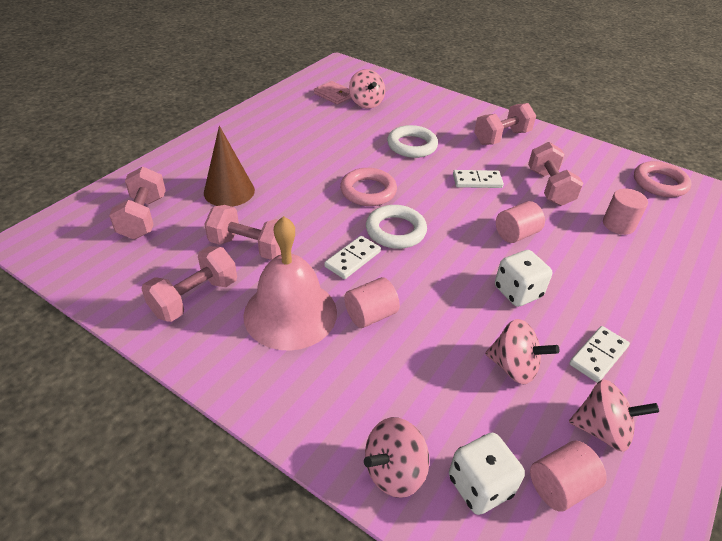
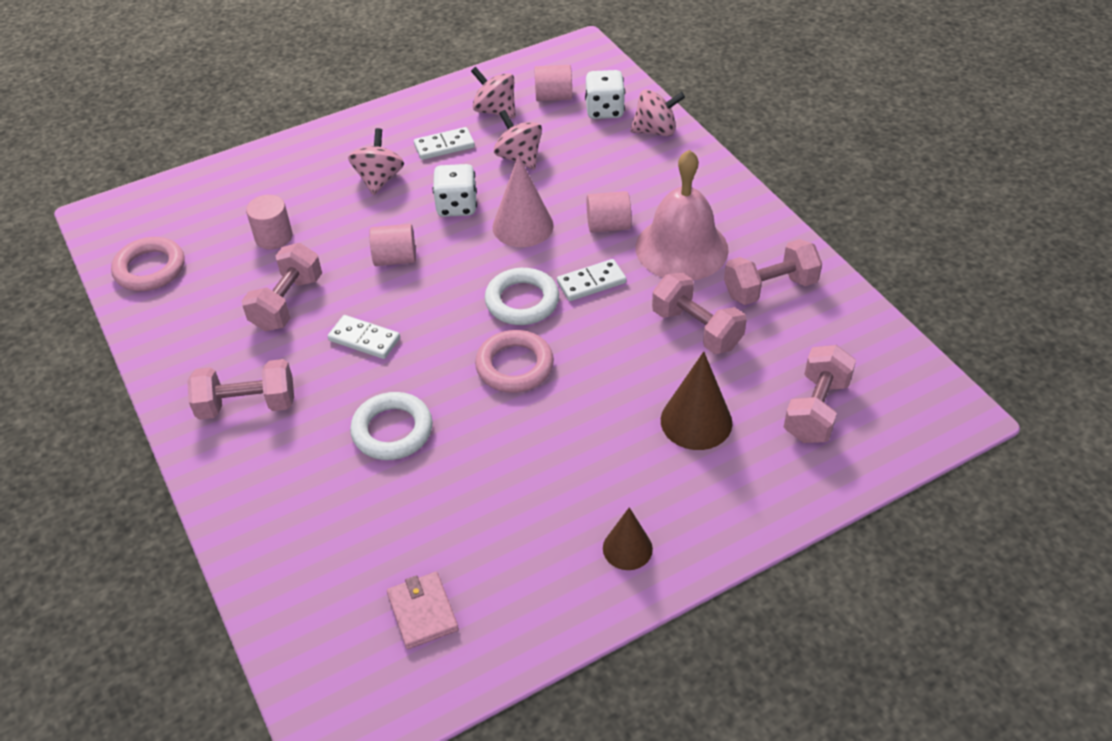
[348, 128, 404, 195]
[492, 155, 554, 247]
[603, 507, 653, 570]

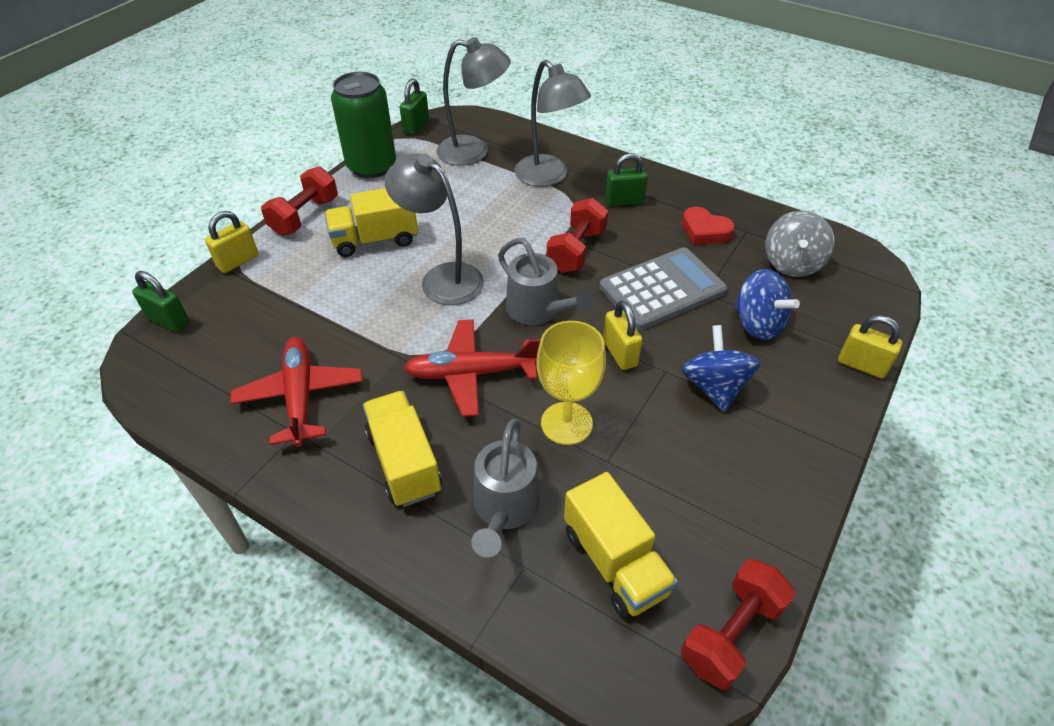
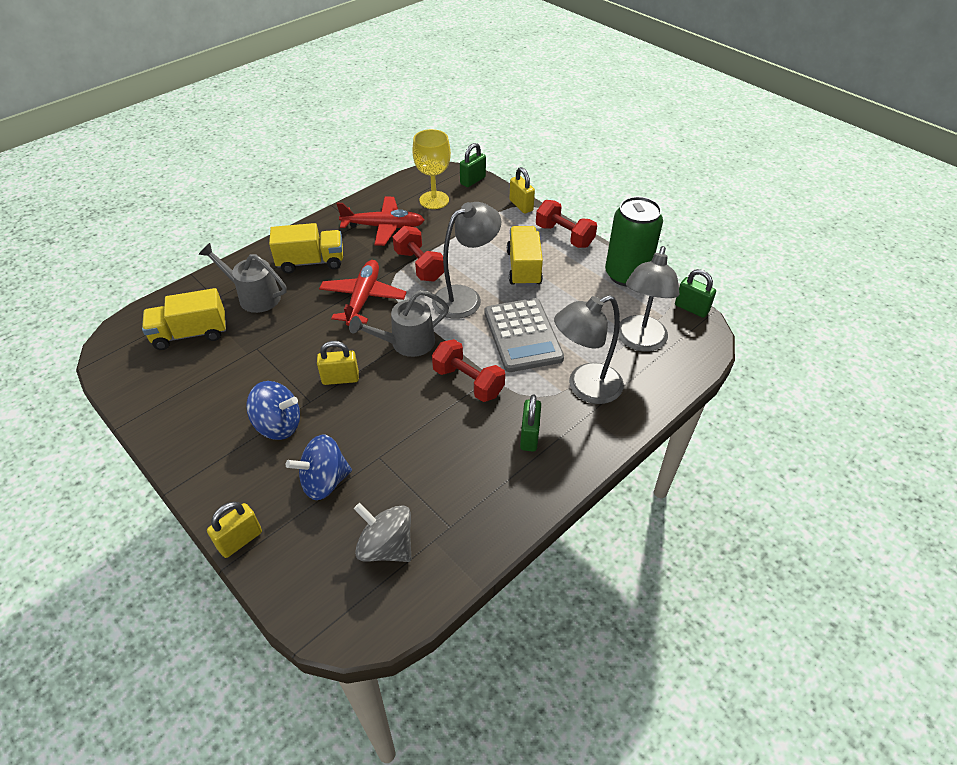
[393, 226, 444, 282]
[412, 129, 451, 209]
[485, 298, 564, 372]
[682, 207, 735, 245] (first image)

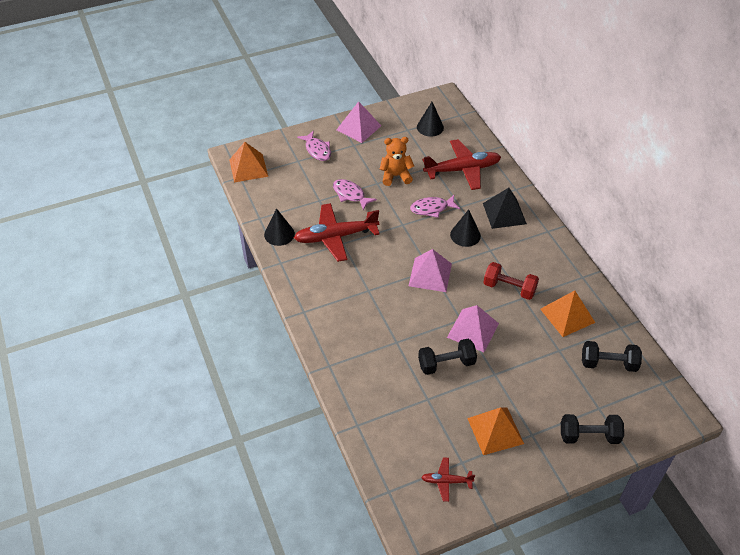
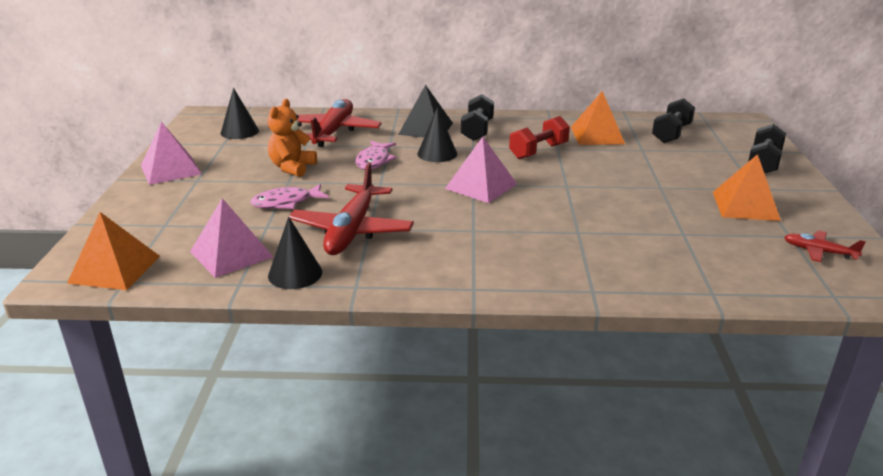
[190, 198, 273, 278]
[461, 94, 494, 141]
[784, 231, 866, 262]
[297, 131, 331, 161] (first image)

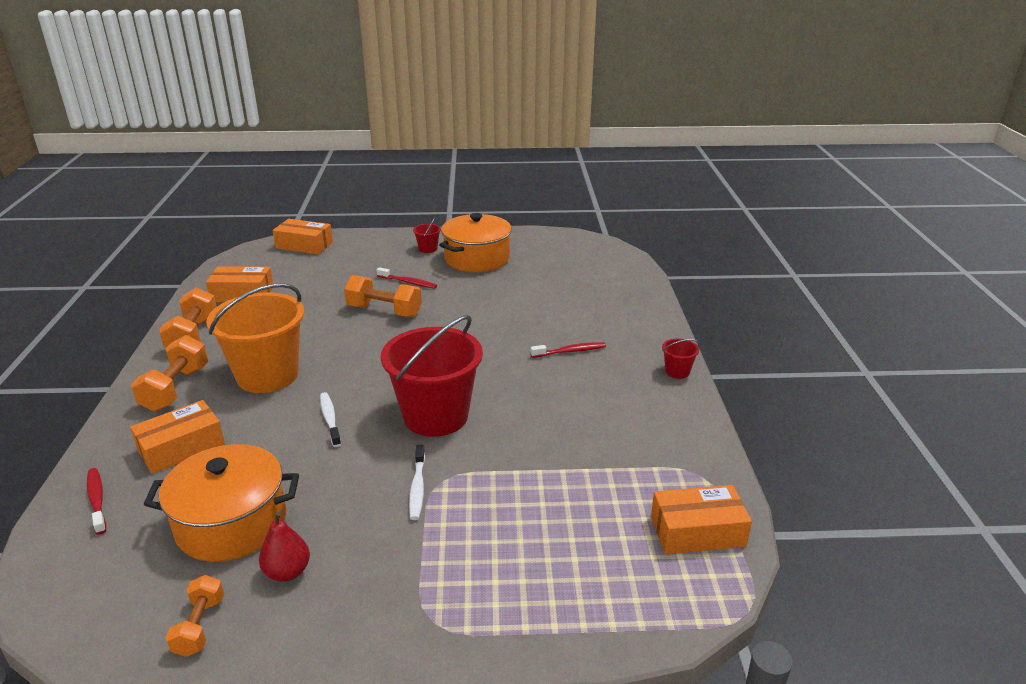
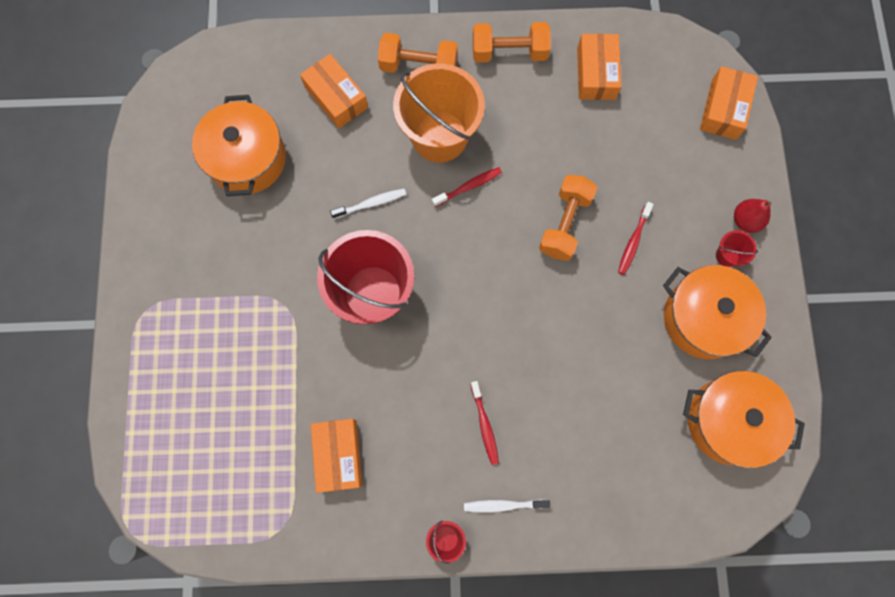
[311, 419, 362, 493]
[432, 167, 502, 207]
[464, 499, 550, 513]
[683, 371, 805, 468]
[734, 199, 772, 233]
[165, 575, 224, 657] (first image)

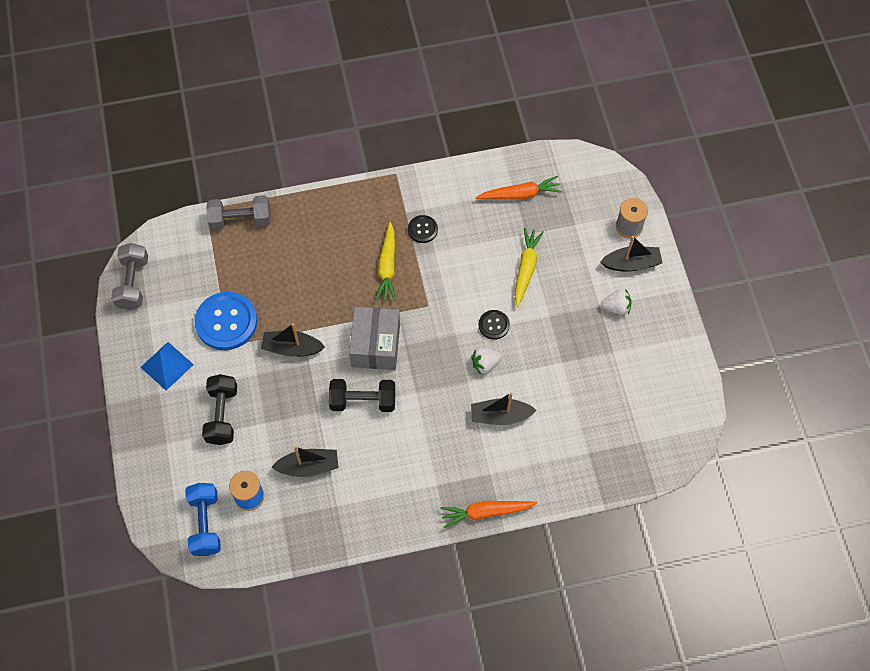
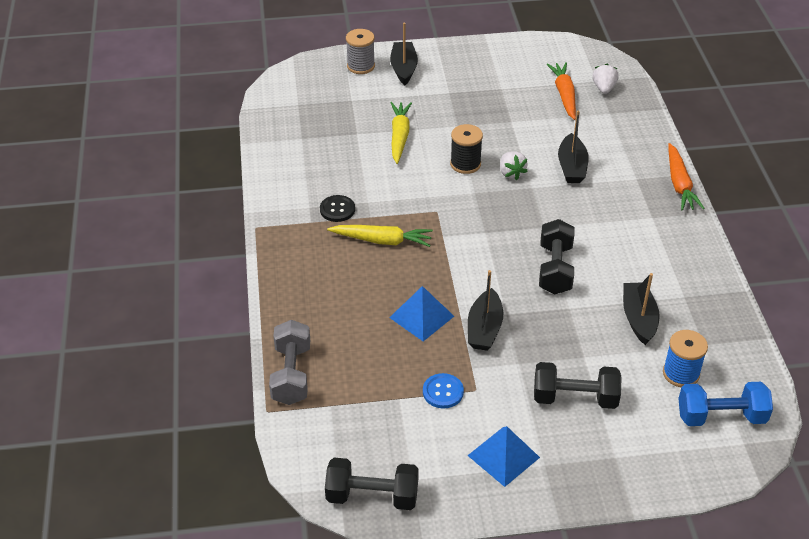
[325, 458, 419, 510]
[389, 286, 454, 341]
[391, 102, 412, 164]
[423, 373, 464, 408]
[450, 124, 483, 174]
[546, 62, 576, 120]
[592, 64, 619, 94]
[349, 307, 400, 370] (first image)

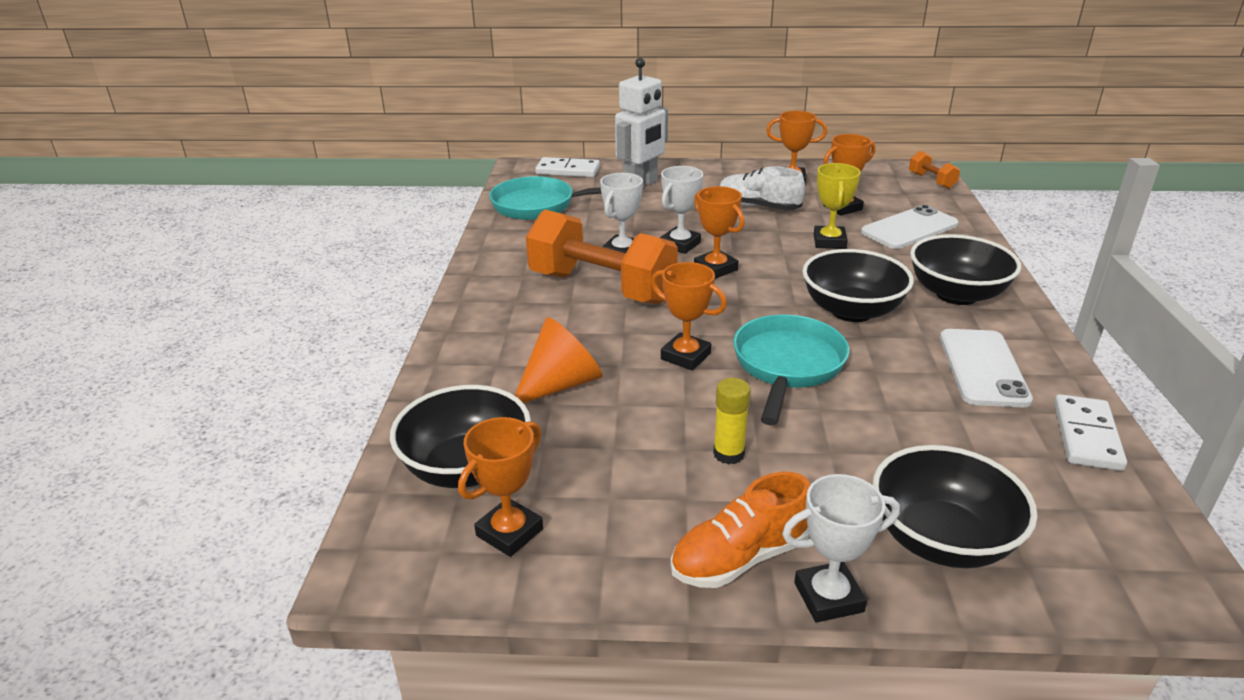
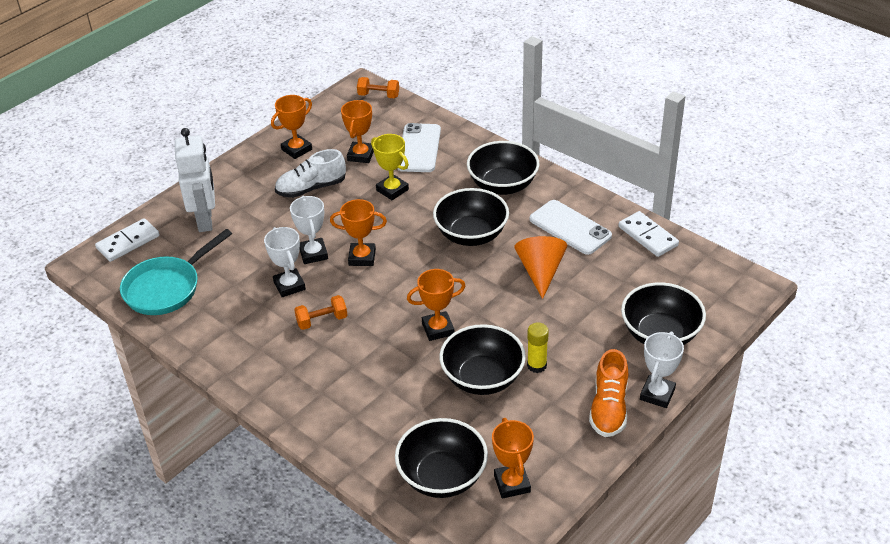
[294, 295, 347, 330]
[439, 324, 526, 395]
[514, 236, 567, 299]
[733, 315, 849, 426] (first image)

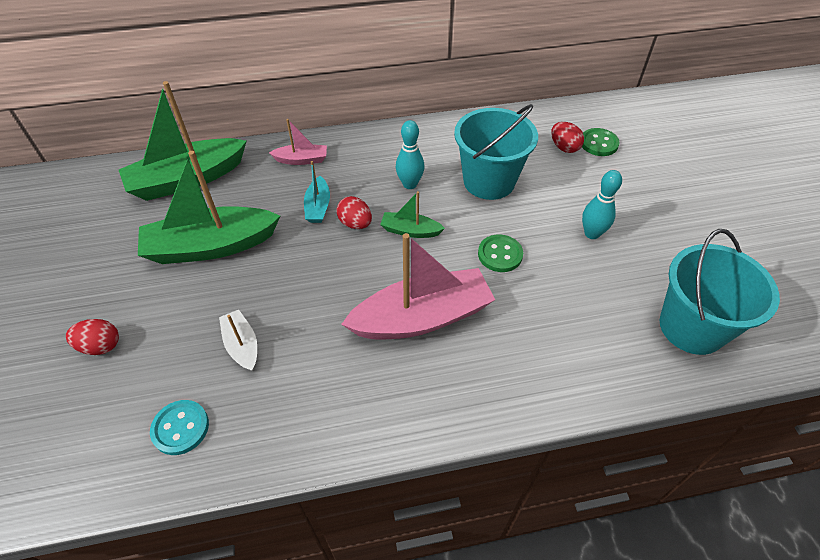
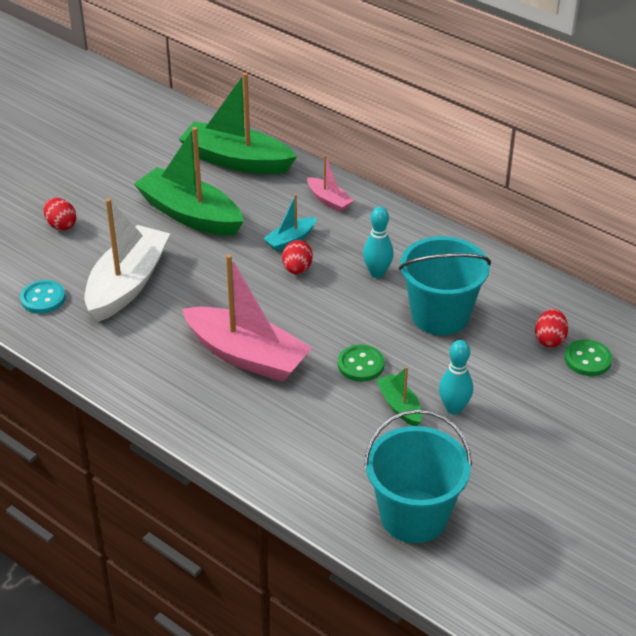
[84, 198, 170, 322]
[376, 367, 422, 426]

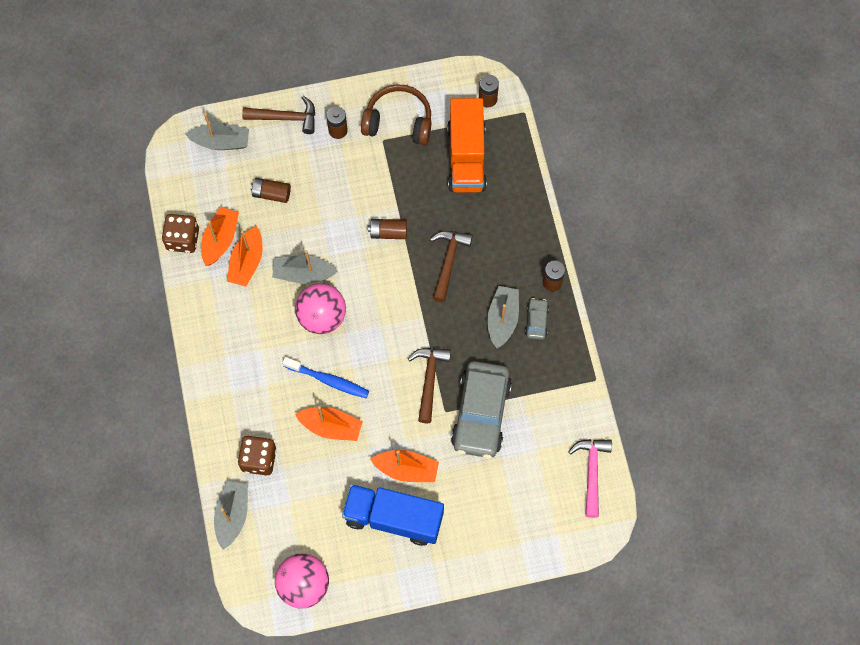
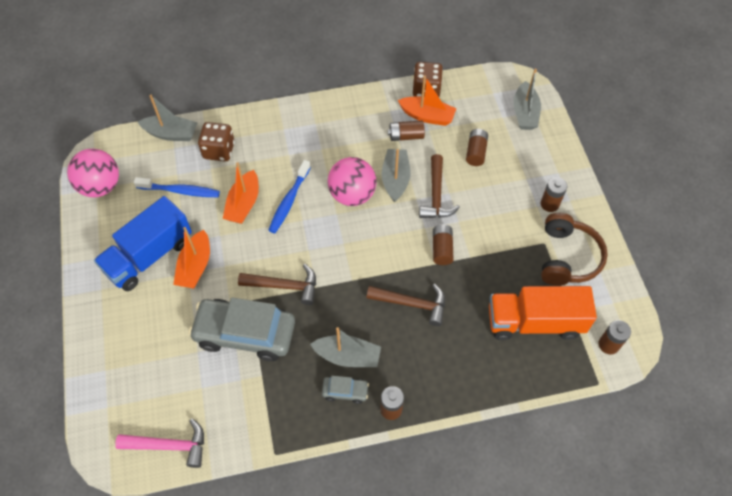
[94, 196, 192, 291]
[134, 177, 220, 197]
[388, 120, 425, 141]
[419, 154, 460, 218]

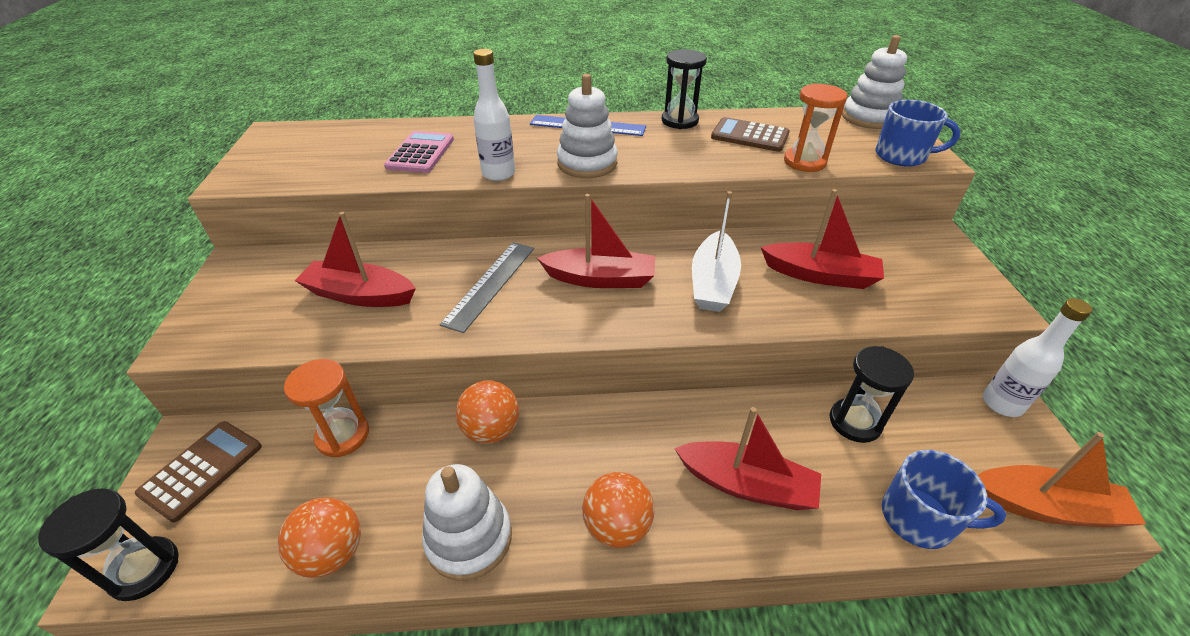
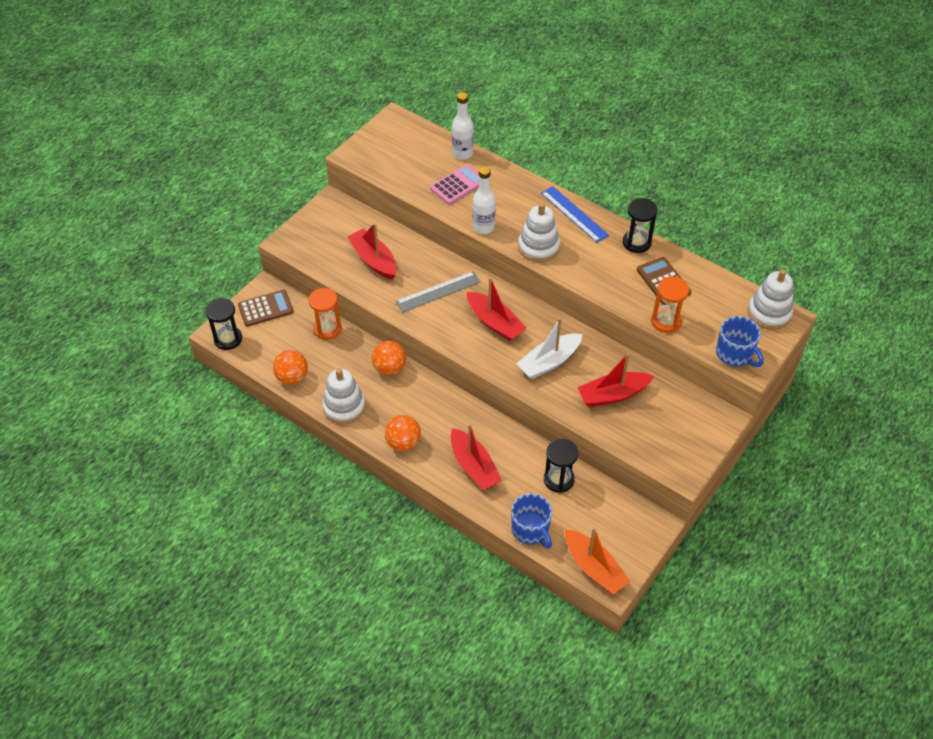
[452, 92, 474, 160]
[577, 353, 654, 407]

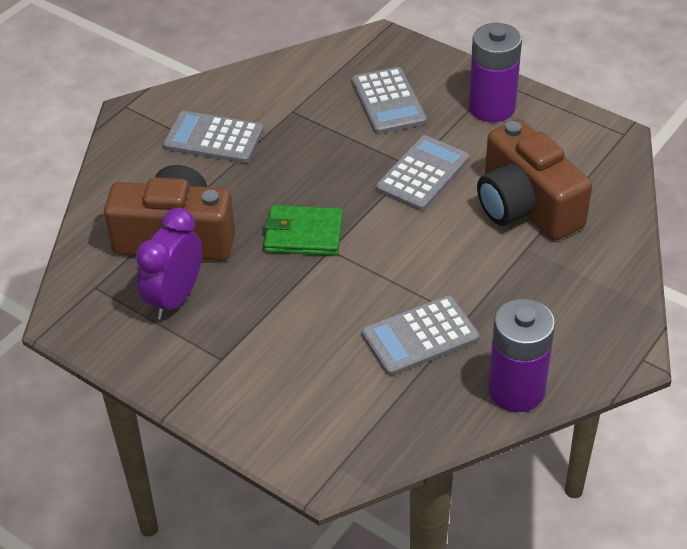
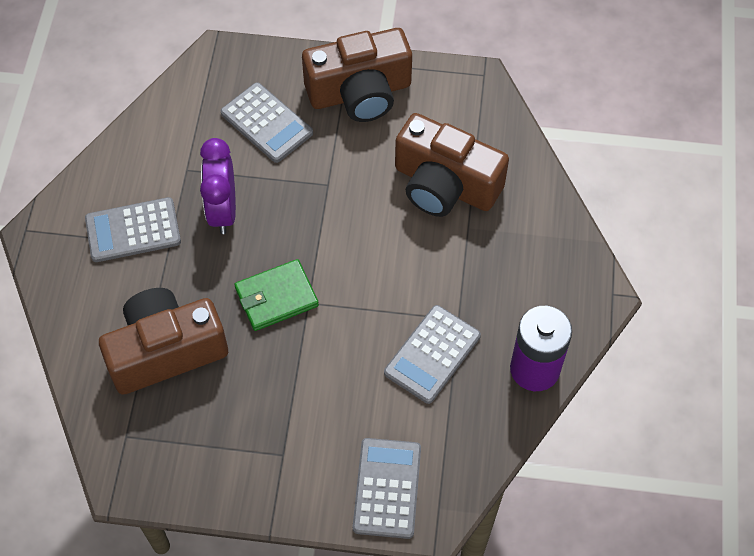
[200, 138, 236, 234]
[302, 28, 412, 122]
[353, 438, 421, 539]

